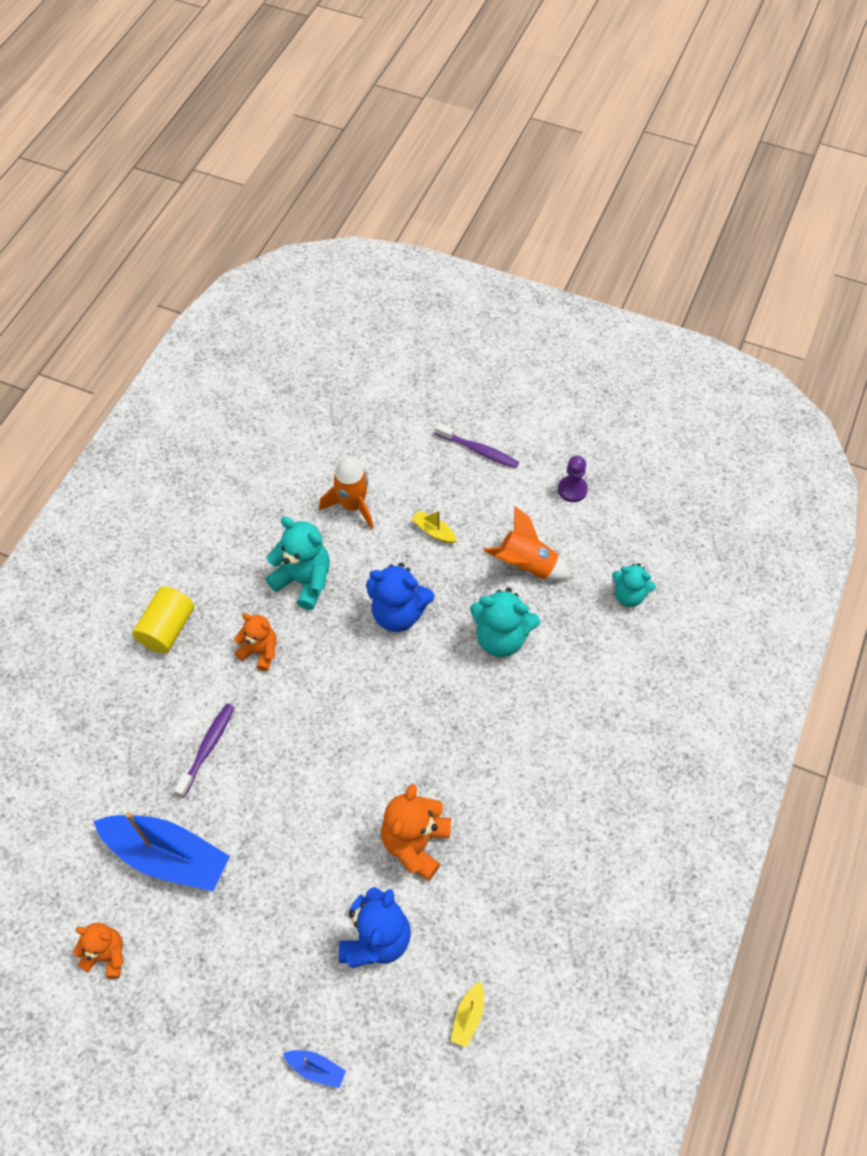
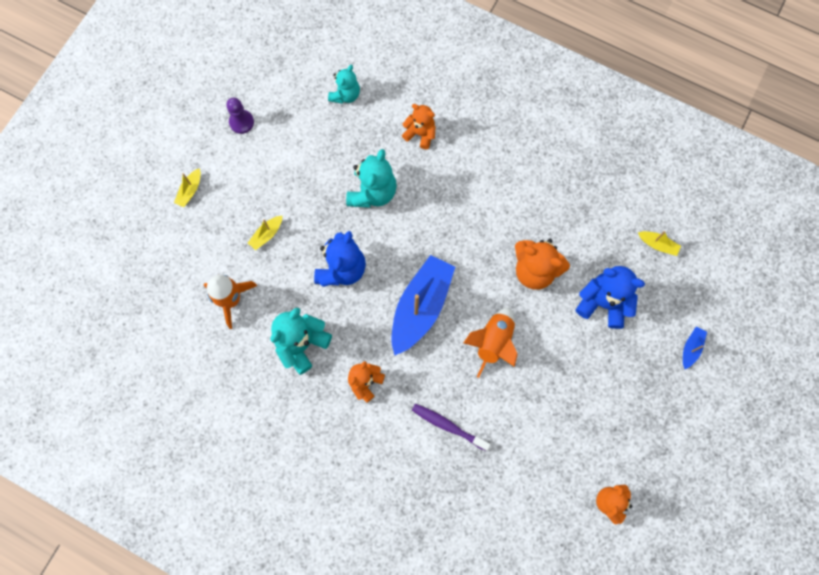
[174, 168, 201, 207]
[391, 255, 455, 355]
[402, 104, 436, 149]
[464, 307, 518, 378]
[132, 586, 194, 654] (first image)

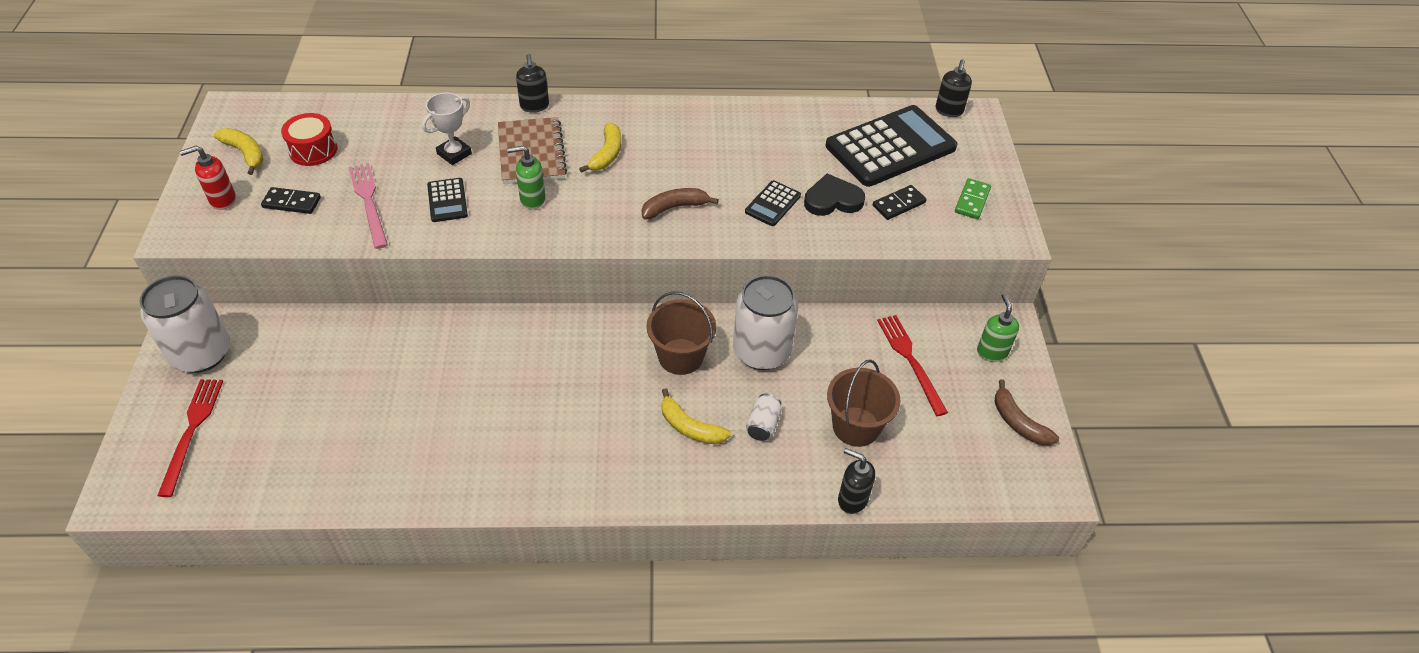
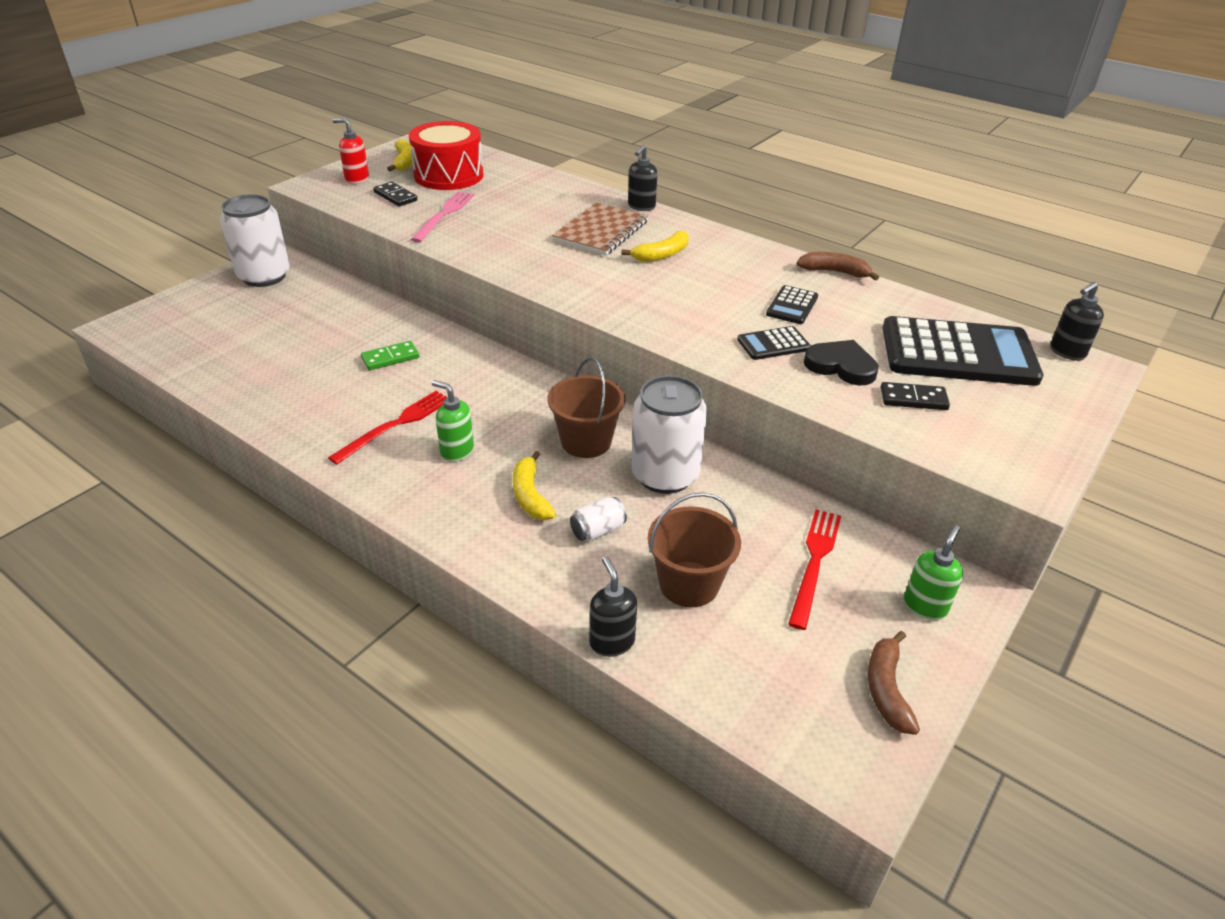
[328, 391, 447, 464]
[361, 341, 419, 370]
[409, 121, 484, 190]
[432, 380, 474, 462]
[766, 285, 818, 324]
[797, 252, 879, 281]
[422, 93, 472, 165] (first image)

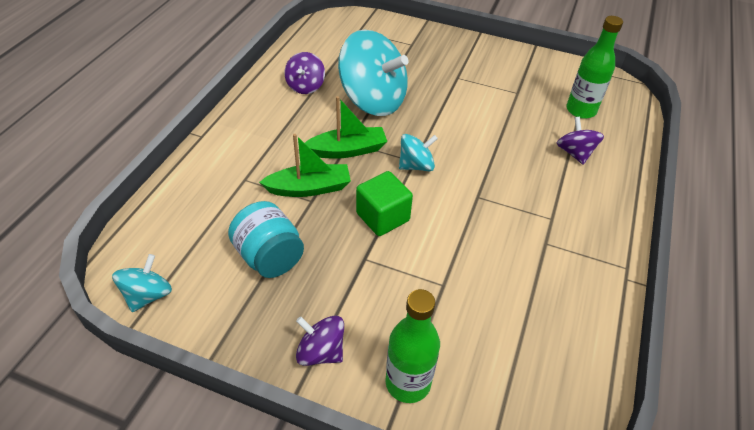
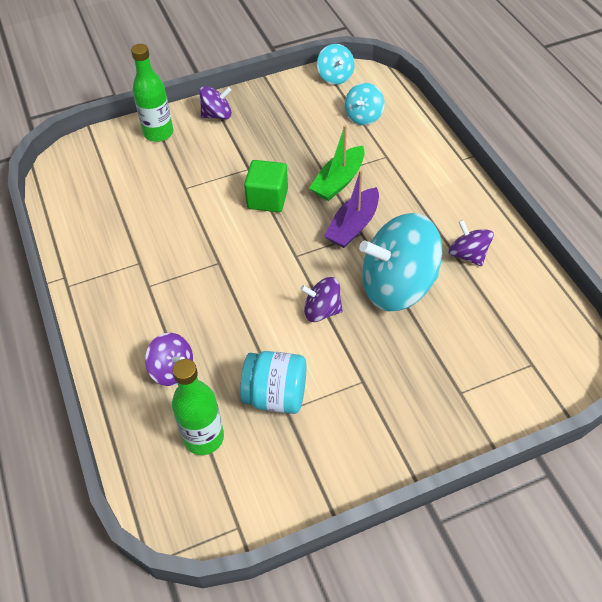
[240, 351, 307, 414]
[300, 277, 343, 322]
[324, 170, 379, 248]
[345, 83, 385, 125]

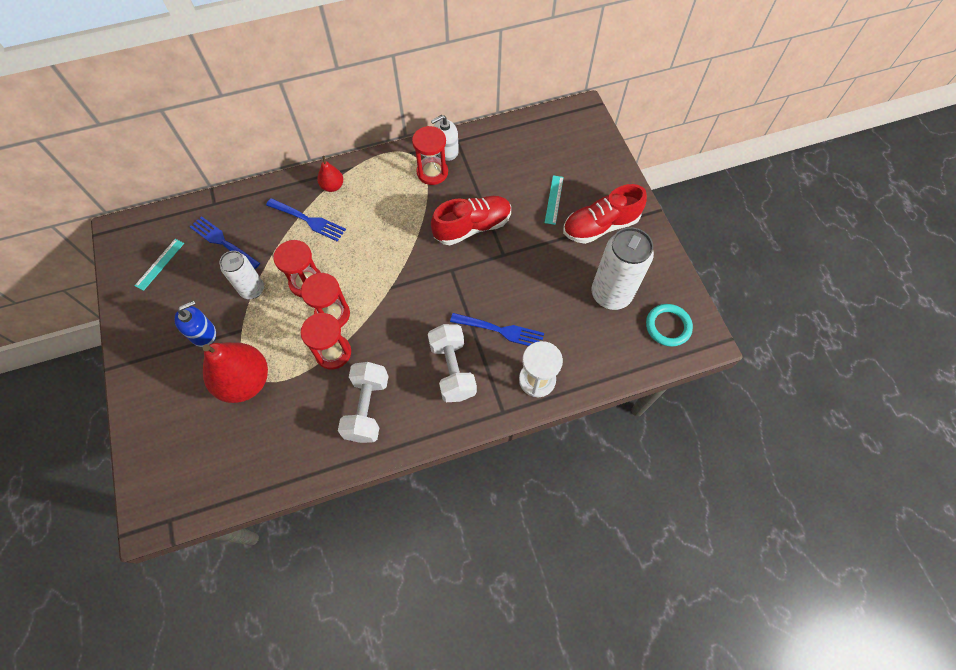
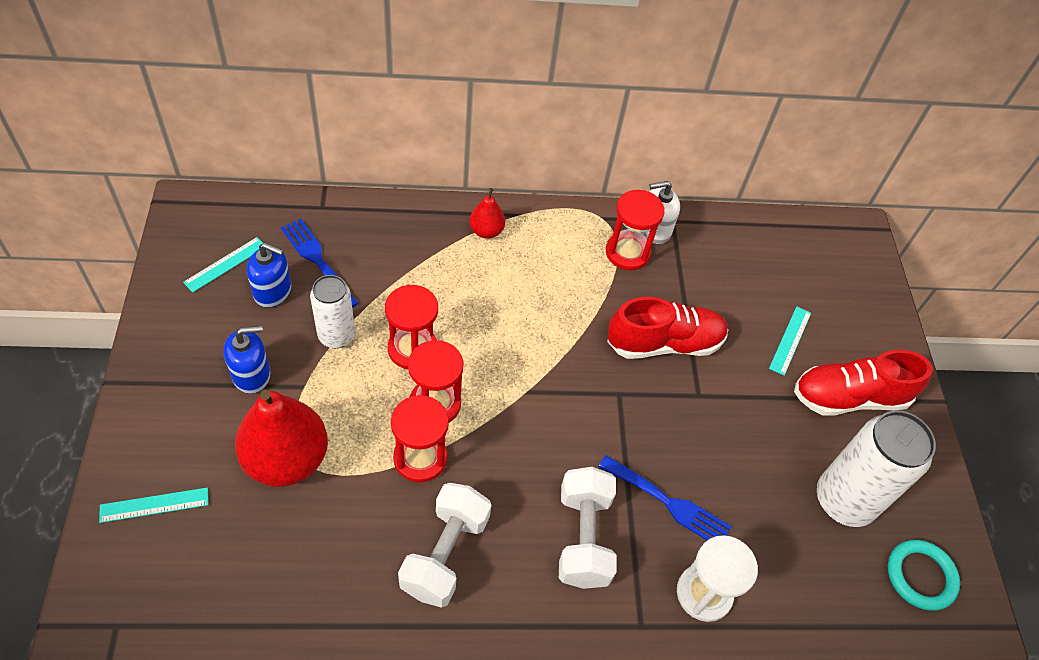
[99, 487, 209, 523]
[247, 243, 291, 308]
[266, 198, 346, 241] (first image)

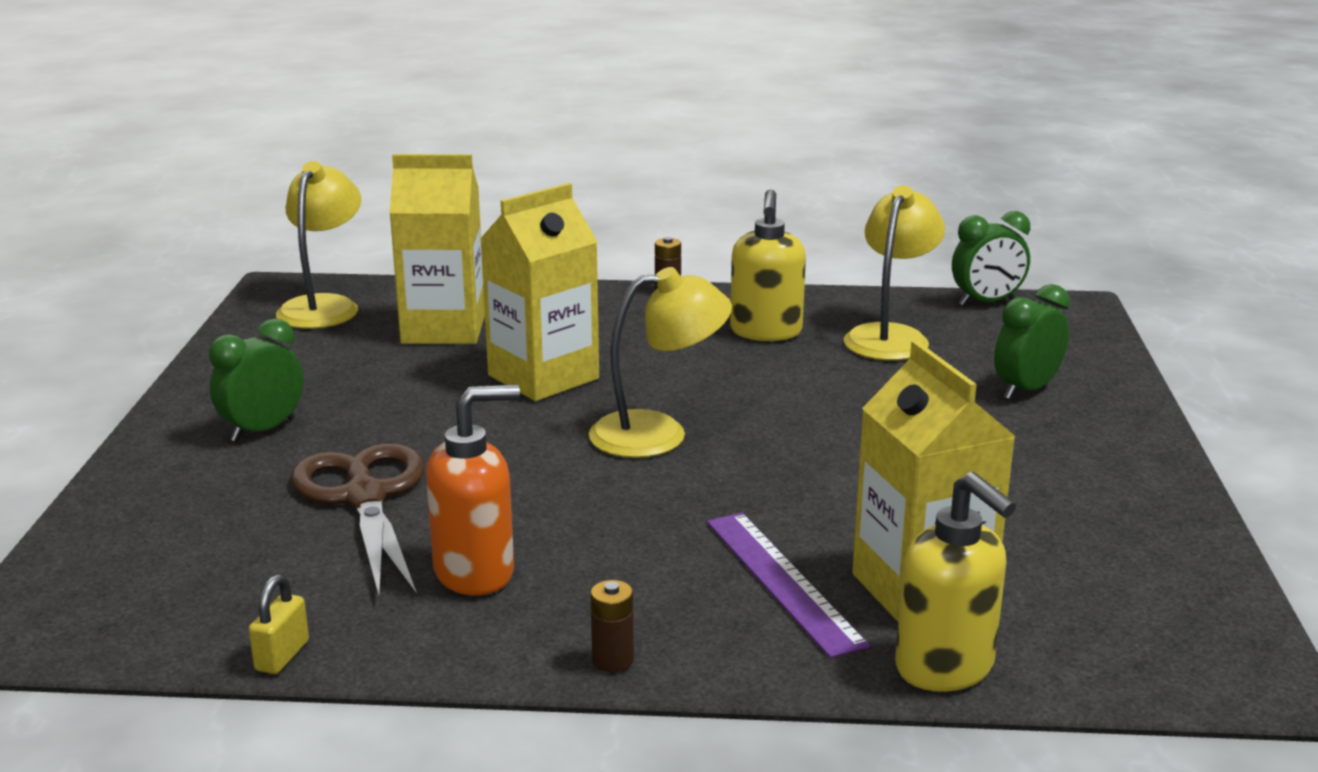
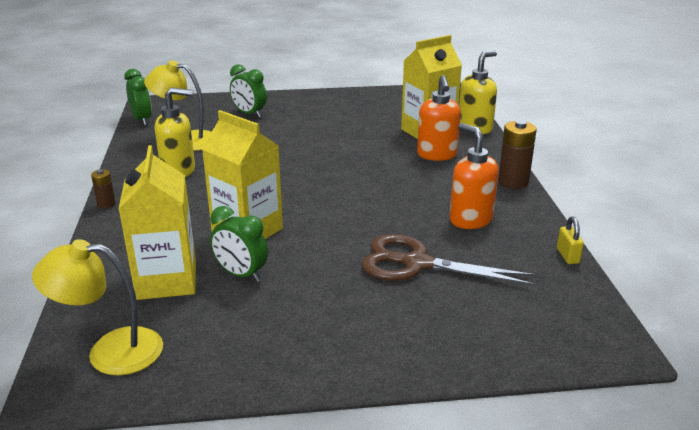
[210, 206, 268, 282]
[361, 234, 536, 285]
[417, 75, 461, 161]
[498, 120, 537, 189]
[557, 217, 584, 264]
[589, 267, 732, 458] (first image)

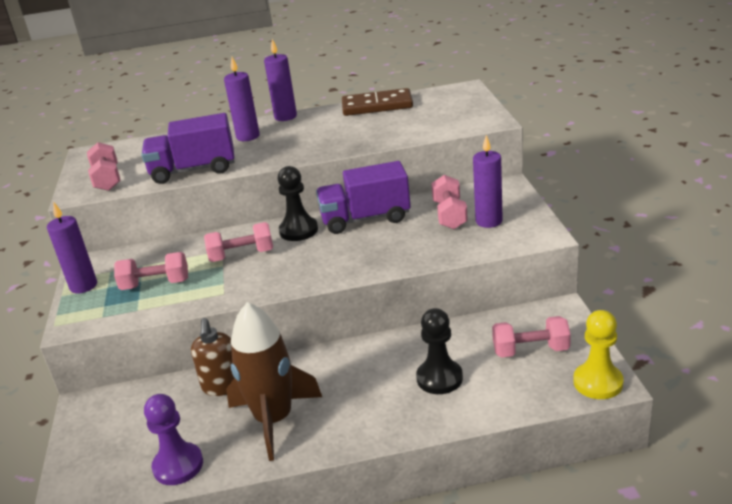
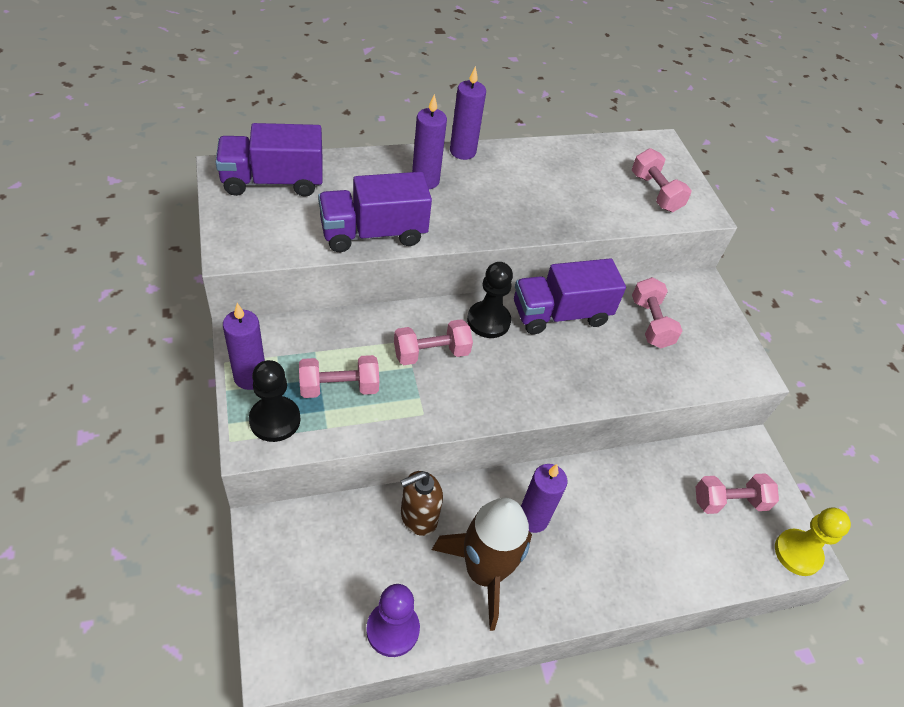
[215, 123, 323, 197]
[249, 360, 301, 442]
[401, 471, 443, 536]
[521, 464, 567, 533]
[632, 148, 692, 212]
[342, 88, 413, 116] (first image)

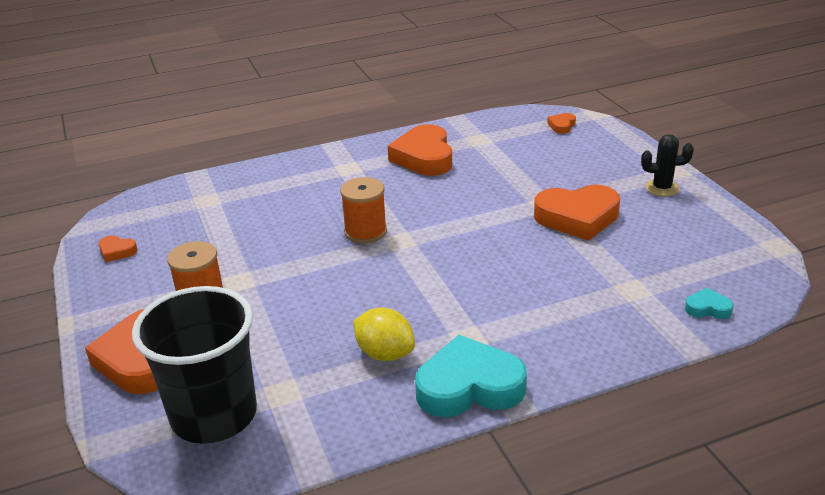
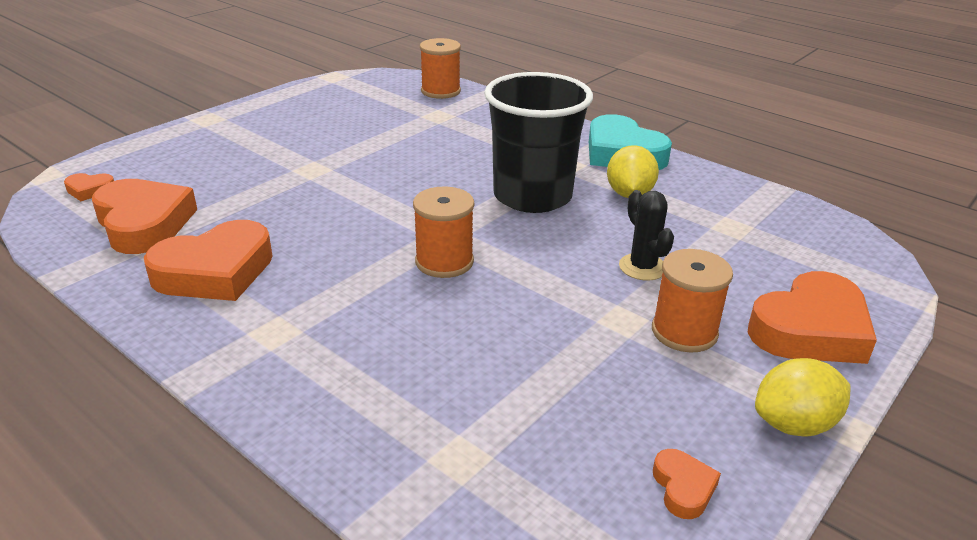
[92, 179, 197, 254]
[420, 38, 461, 99]
[484, 72, 593, 213]
[619, 190, 674, 280]
[755, 358, 851, 436]

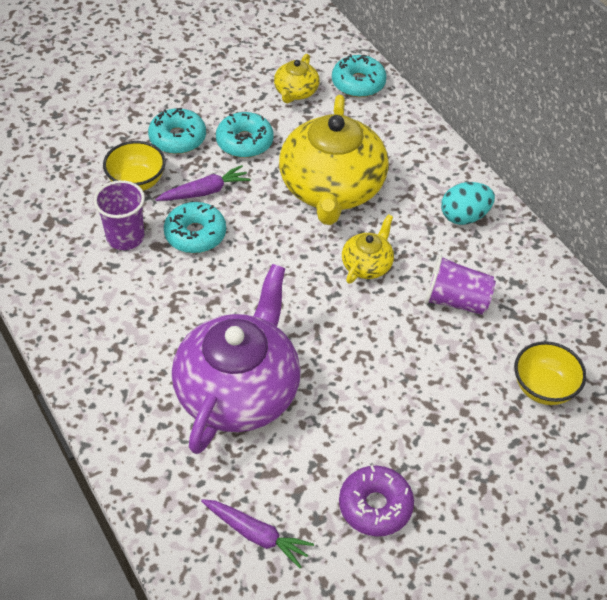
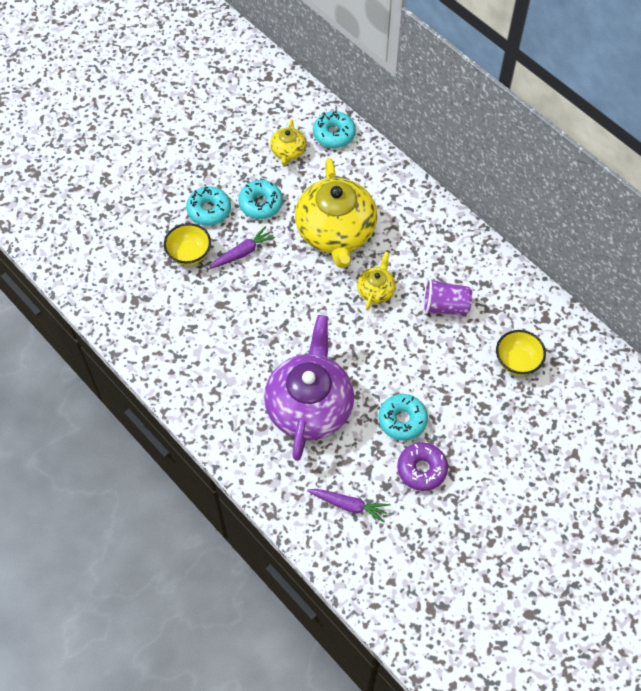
[378, 394, 428, 441]
[94, 180, 145, 250] (first image)
[441, 182, 495, 225] (first image)

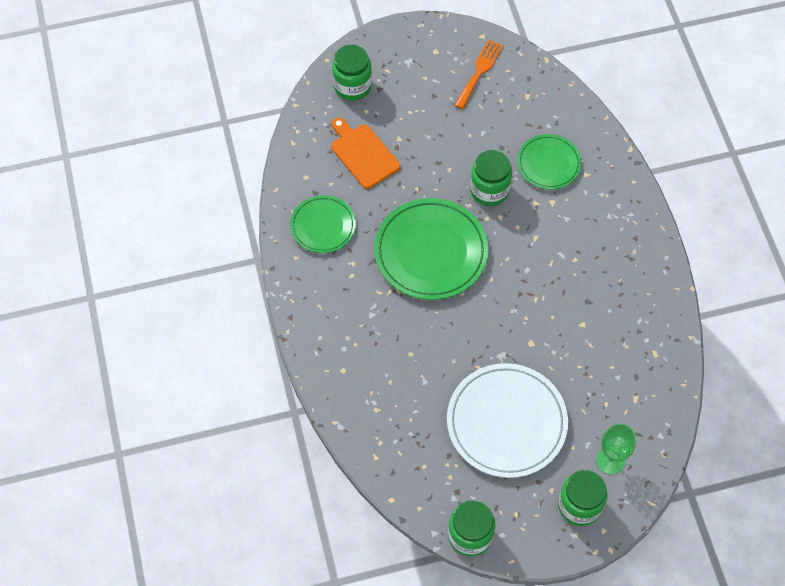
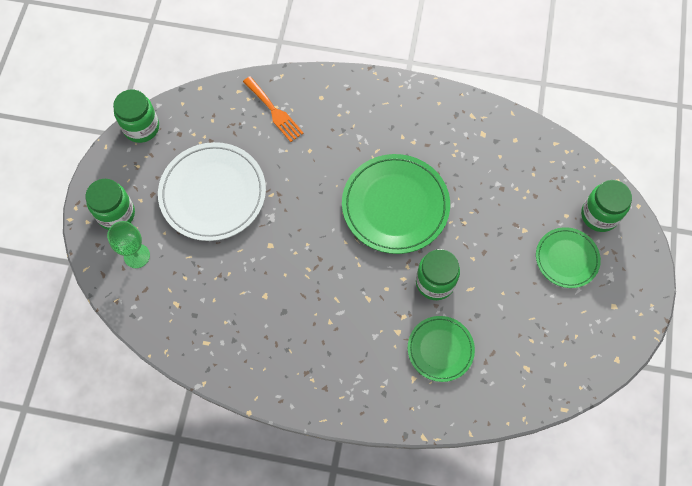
[243, 76, 304, 142]
[536, 227, 601, 288]
[331, 117, 400, 189] (first image)

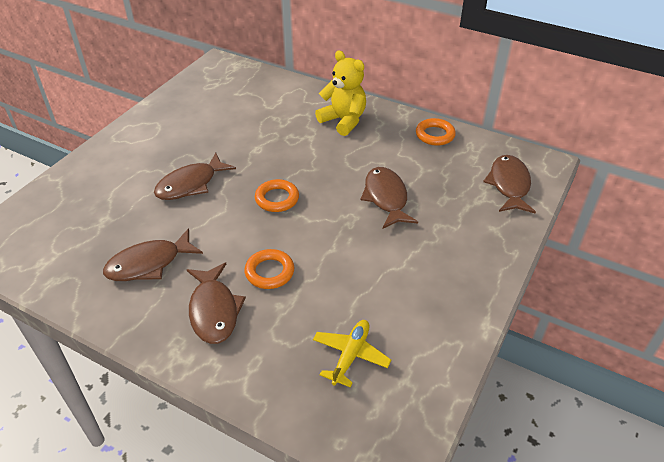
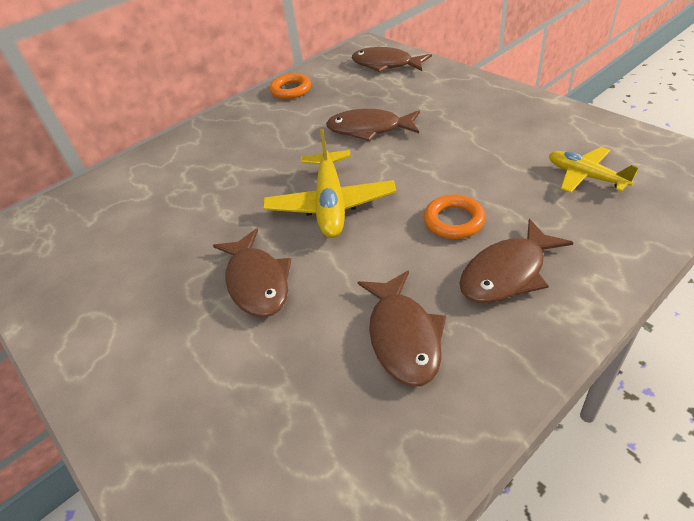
[263, 129, 396, 238]
[459, 219, 574, 303]
[315, 51, 366, 136] (first image)

